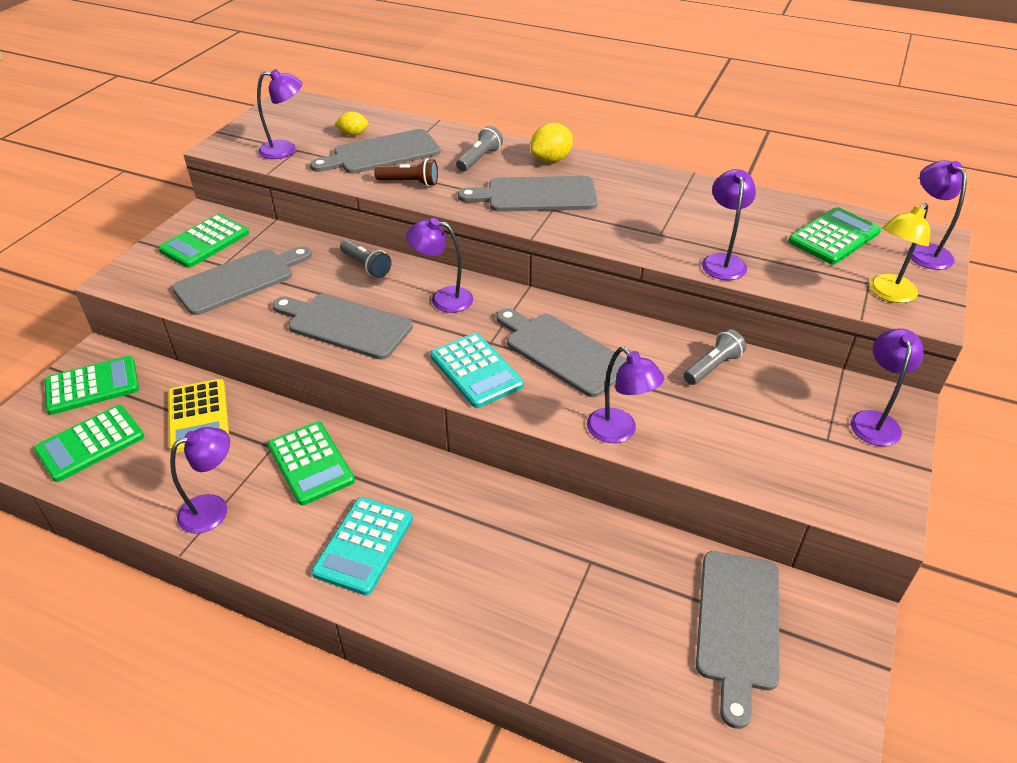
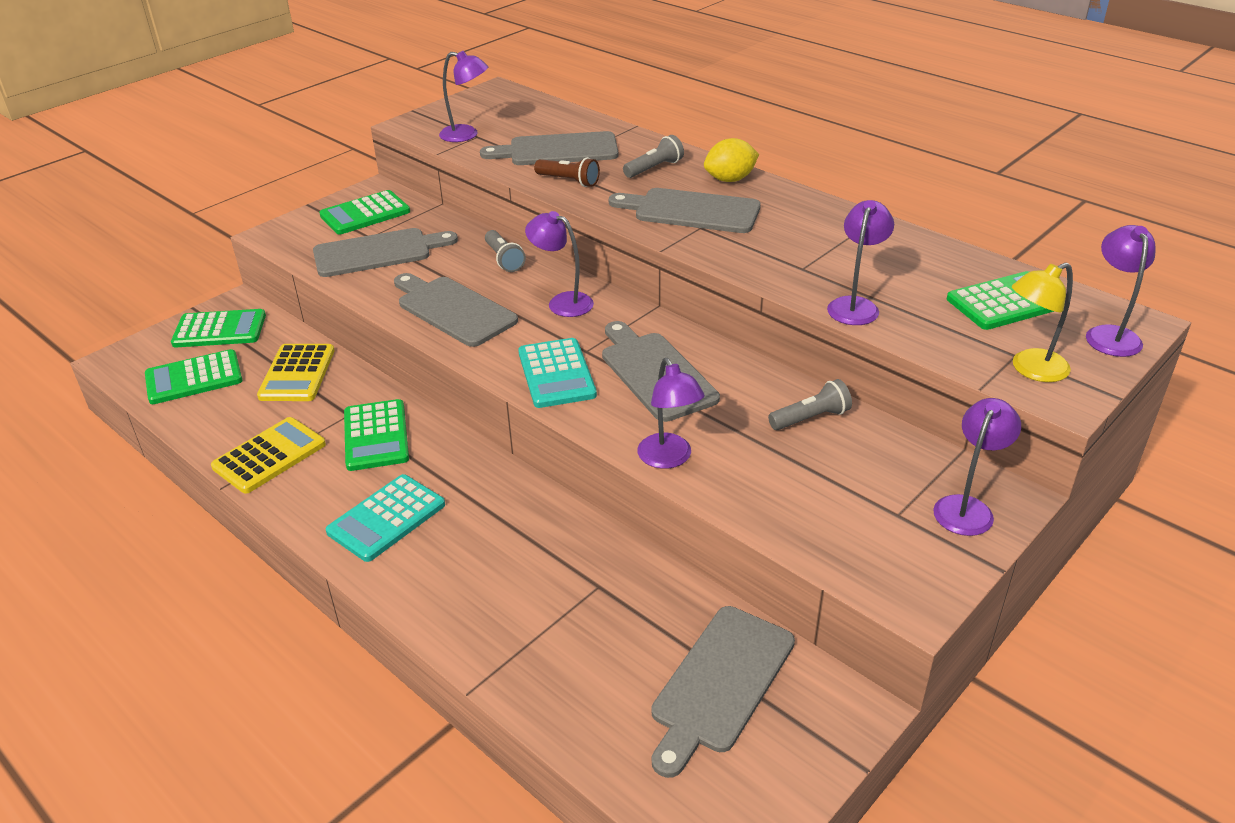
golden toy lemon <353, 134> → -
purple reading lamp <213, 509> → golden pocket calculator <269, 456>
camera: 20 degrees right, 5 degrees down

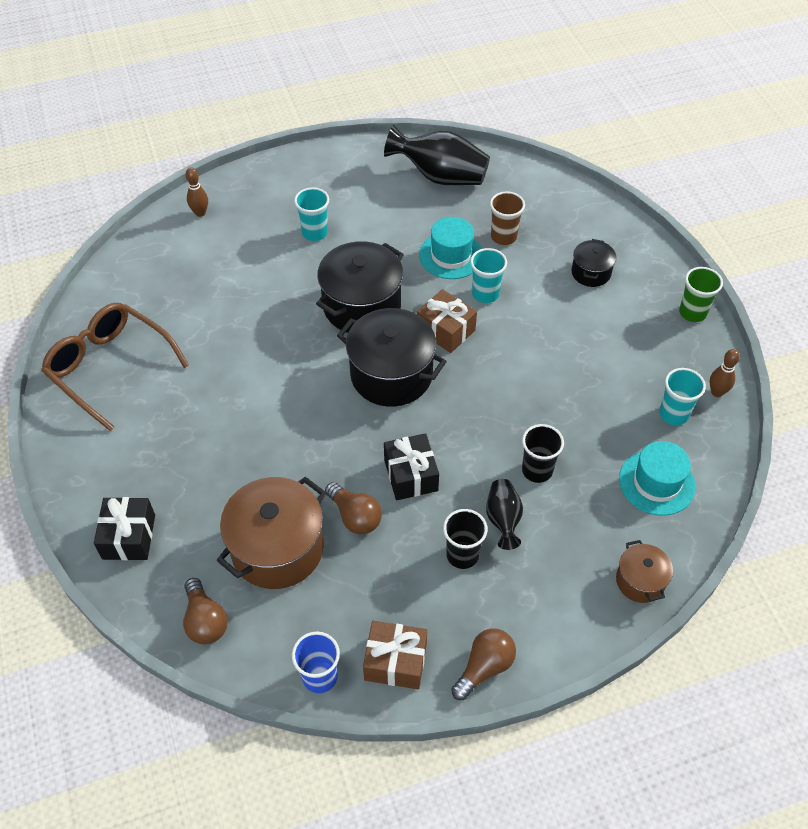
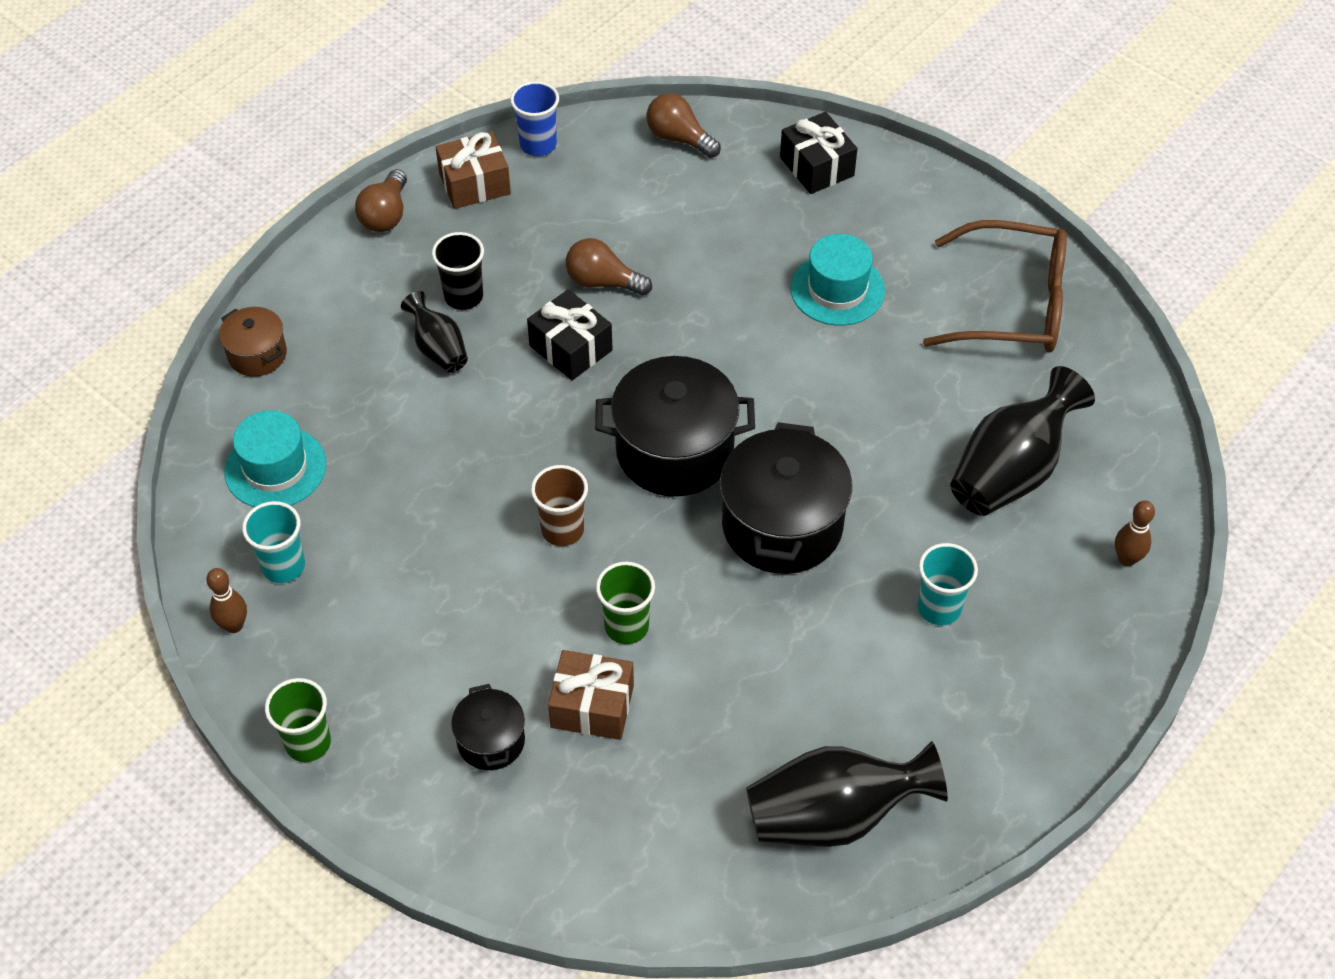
dark brown cooking pot <277, 548> → -
jet-black beaker <537, 470> → -
- → jet-black tall vase <1010, 471>
dark brown gift <446, 330> → dark brown gift <592, 706>, moved
turquoise top hat <451, 255> → turquoise top hat <837, 289>, moved
dark brown beaker <503, 237> → dark brown beaker <562, 530>, moved
turquoise beaker <485, 294> → leaf-green beaker <626, 626>
camera: 150 degrees right, 0 degrees up

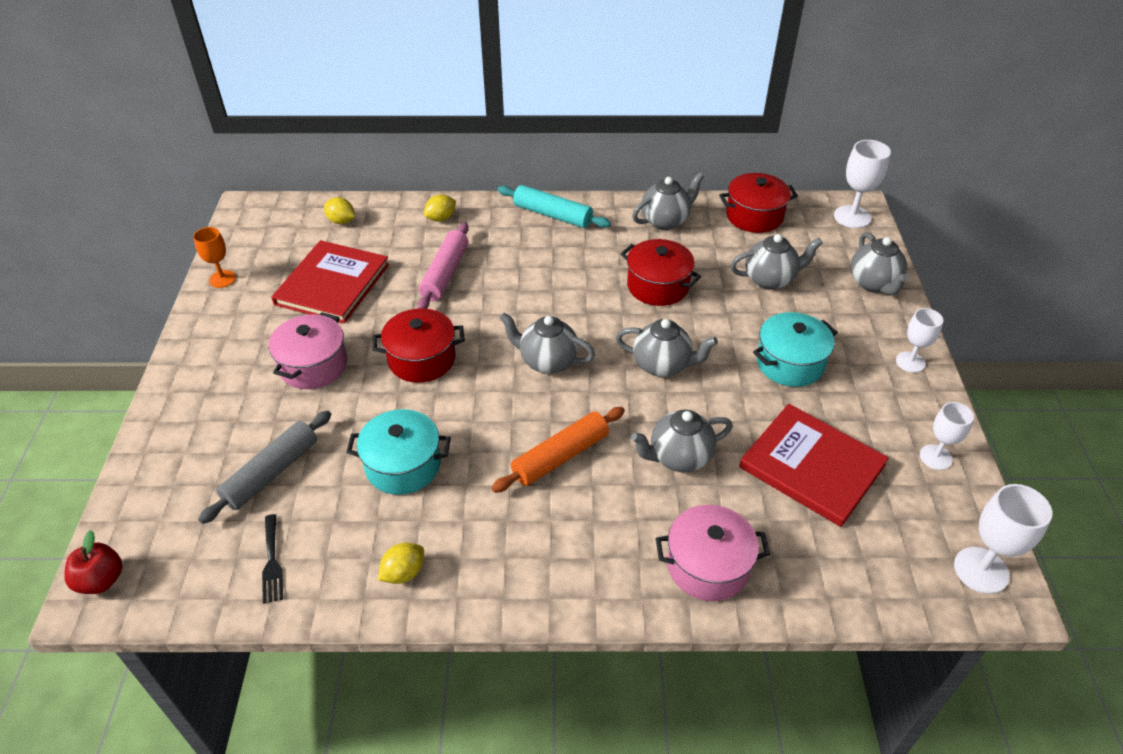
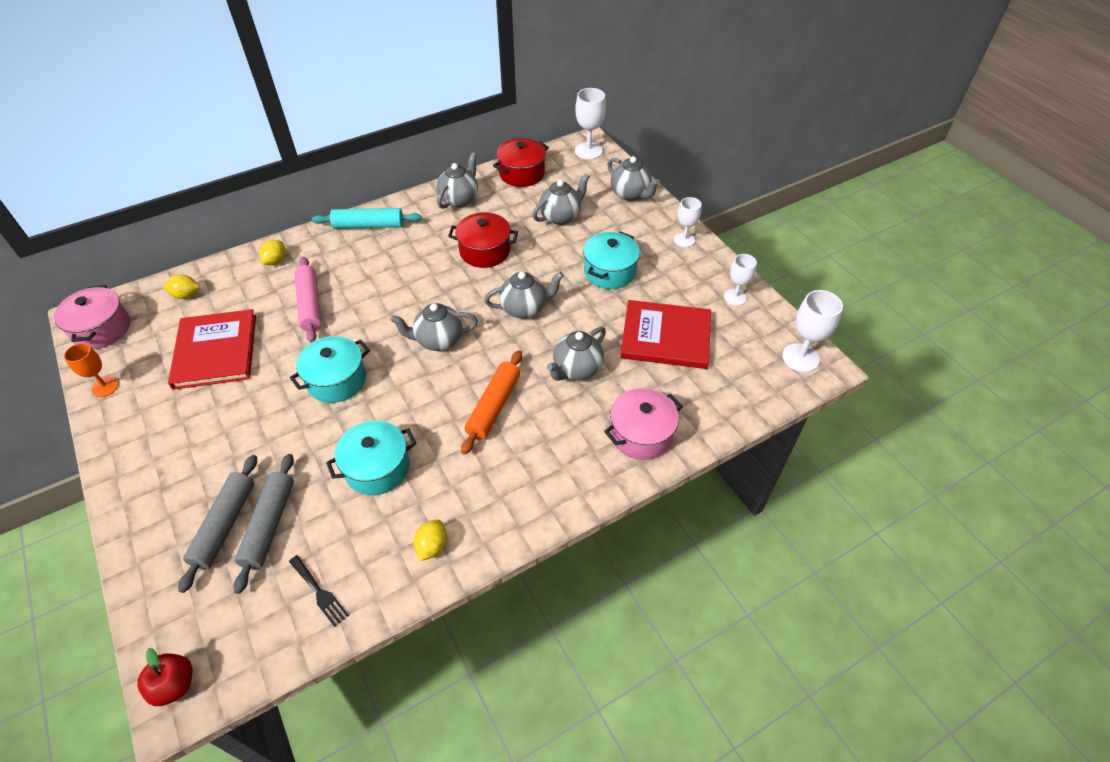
- → ash-grey pastry roller <224, 525>
rosy cooking pot <313, 365> → rosy cooking pot <102, 329>, moved
scarlet cooking pot <422, 359> → turquoise cooking pot <336, 380>
camera: 30 degrees left, 5 degrees up

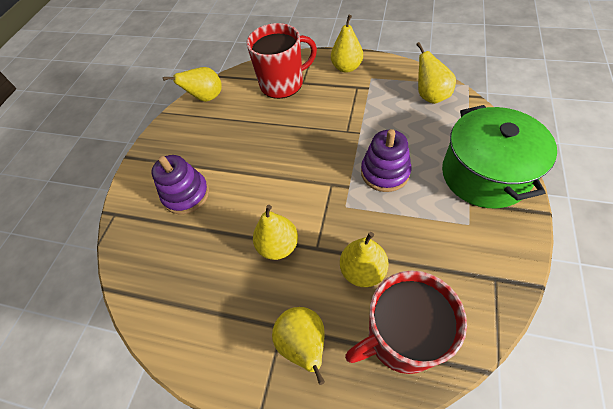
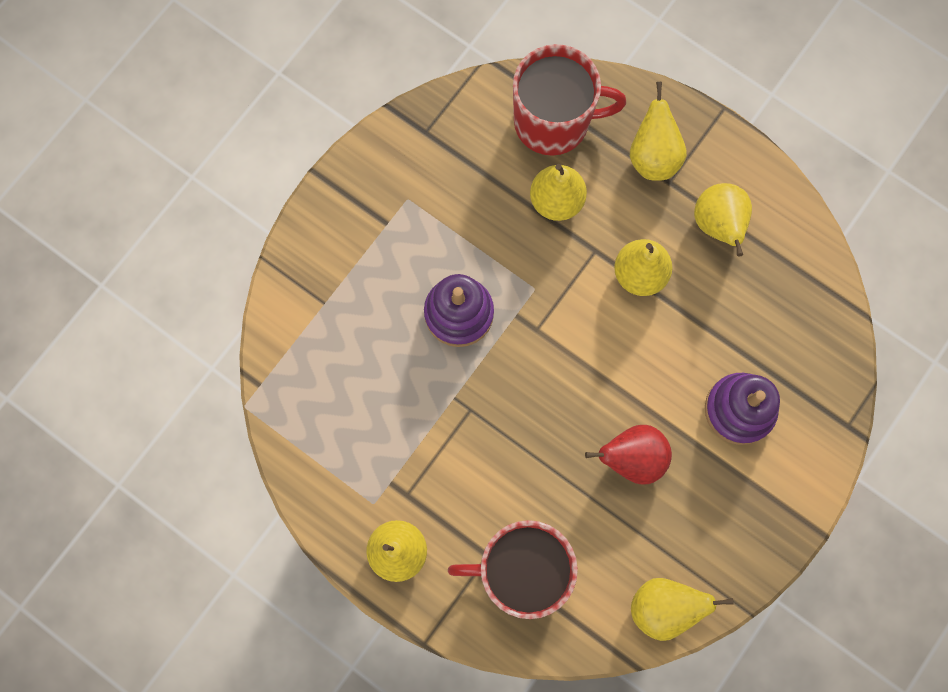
leaf-green cooking pot <484, 174> → -
- → scarlet pear fruit <632, 458>
golden pear fruit <430, 96> → golden pear fruit <718, 225>, moved
camera: 165 degrees left, 20 degrees up

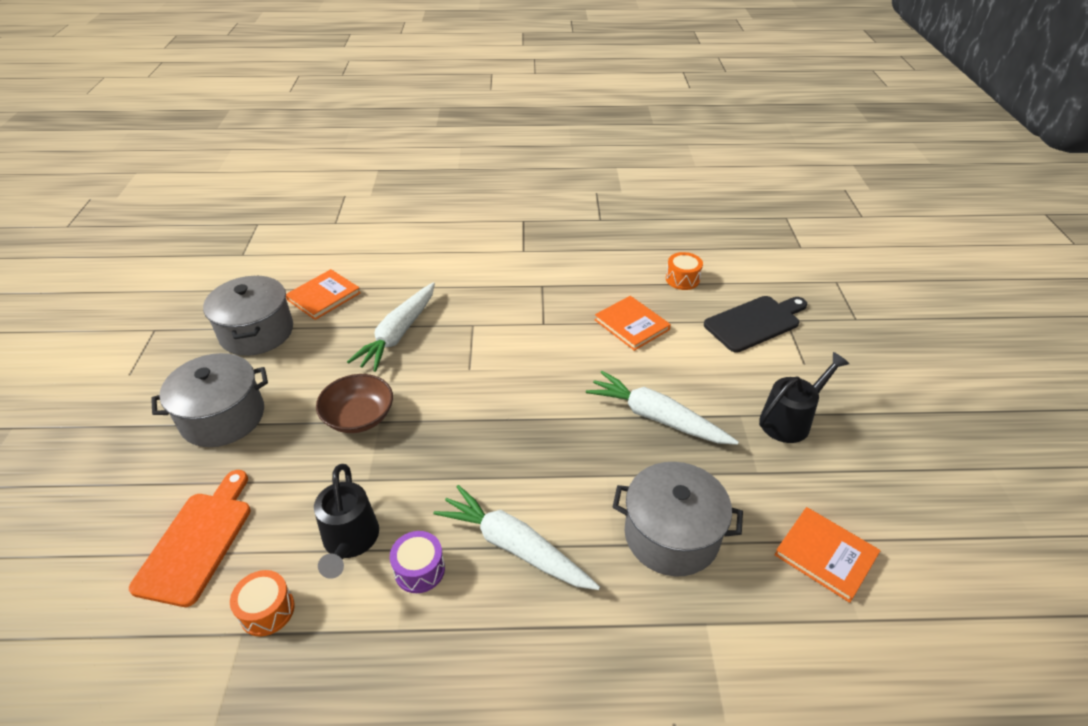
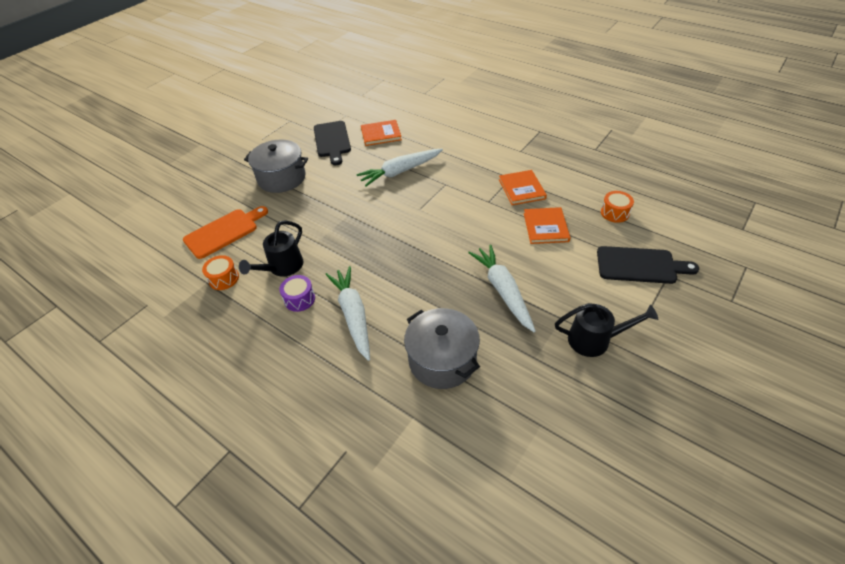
dark brown deep dish <359, 417> → -
orange book <825, 555> → orange book <521, 189>, moved
ash-grey cooking pot <257, 332> → jet-black bread board <332, 141>
camera: 40 degrees right, 5 degrees up

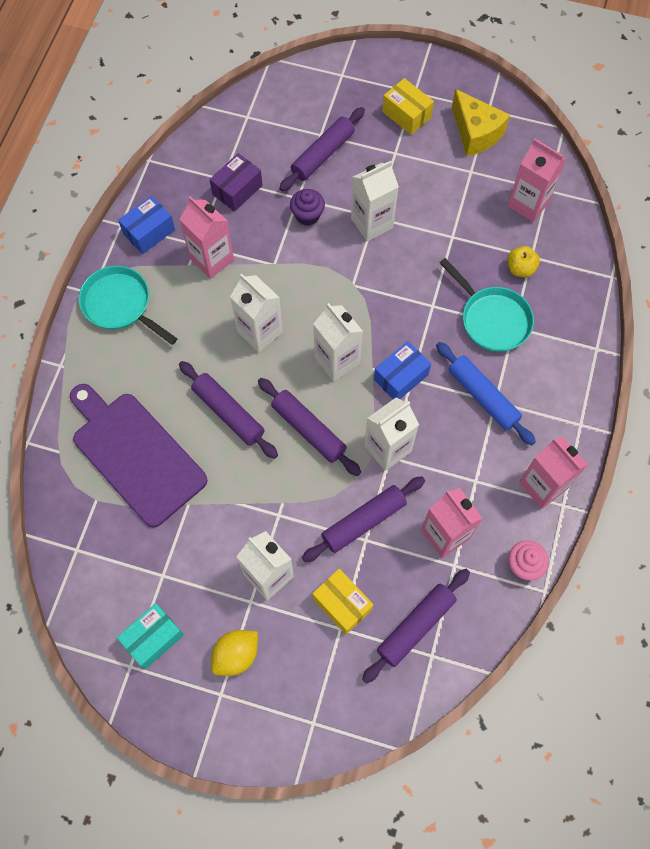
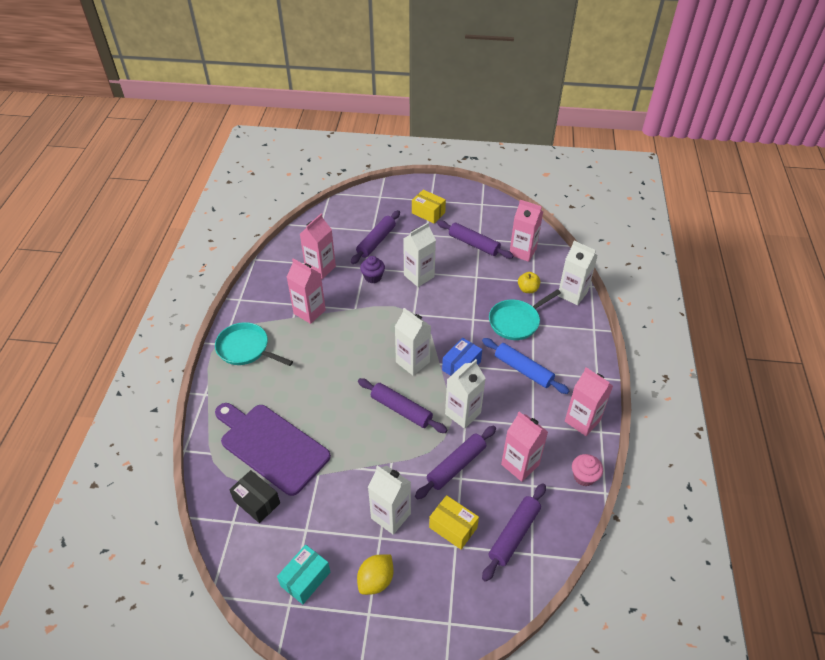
cobalt package <149, 232> → -
golden piece of cheese <475, 133> → -
- → jet-black package <257, 502>
purple pastry roller <228, 413> → purple pastry roller <474, 244>, moved
pure white juice carton <259, 332> → pure white juice carton <572, 294>, moved
purple package <237, 190> → rosy juice carton <320, 268>
turquoise frying pan <492, 319> → turquoise frying pan <516, 321>, 105 degrees clockwise
camera: 10 degrees left, 20 degrees down

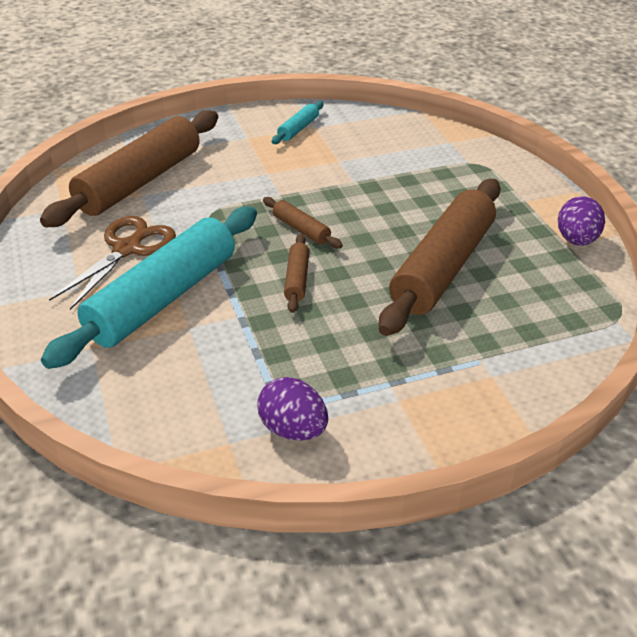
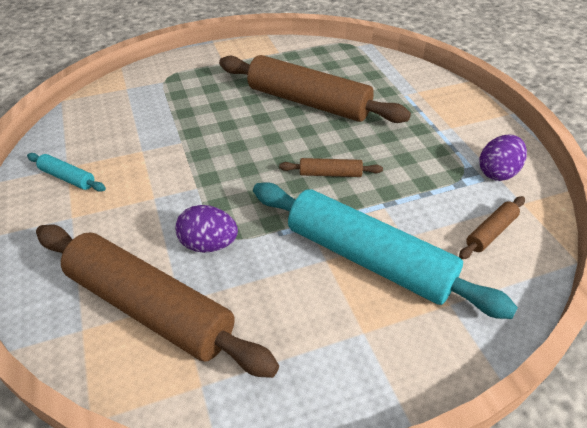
dark brown pair of scissors <127, 249> → -
dark brown pastry roller <301, 229> → dark brown pastry roller <491, 232>, moved
purple toy egg <576, 240> → purple toy egg <208, 244>, moved
camera: 90 degrees left, 5 degrees up

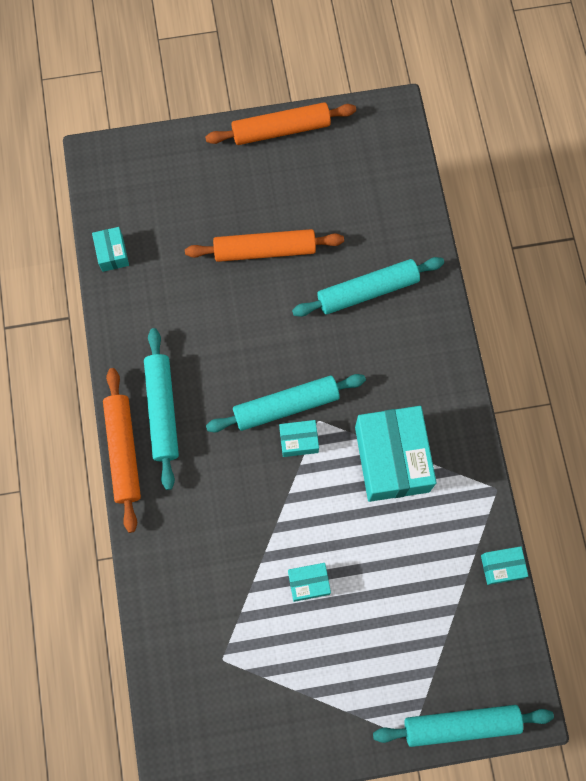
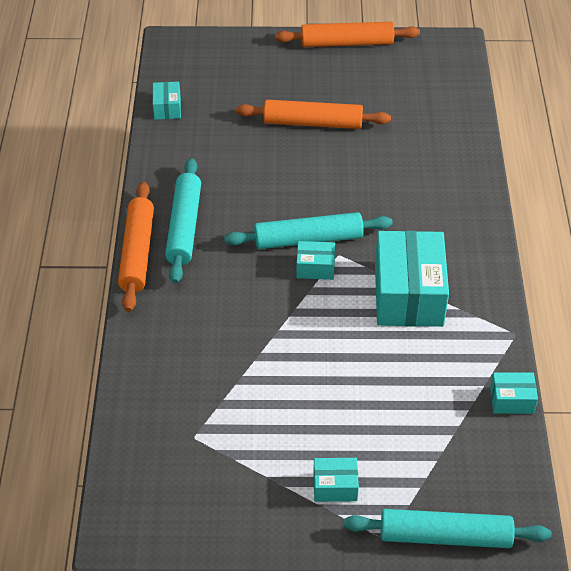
turquoise pastry roller <367, 291> → -
turquoise package <309, 583> → turquoise package <335, 486>, moved
camera: 10 degrees right, 25 degrees down

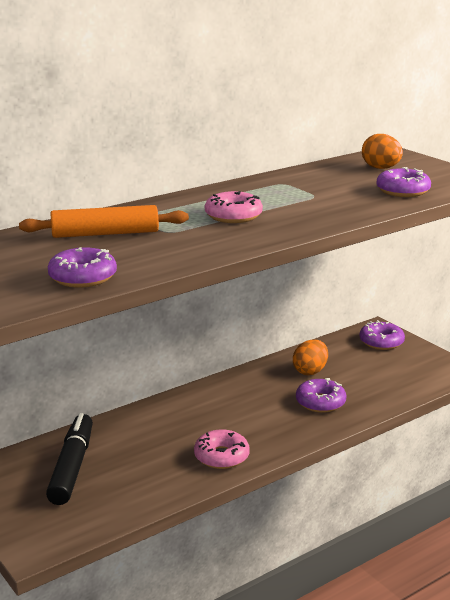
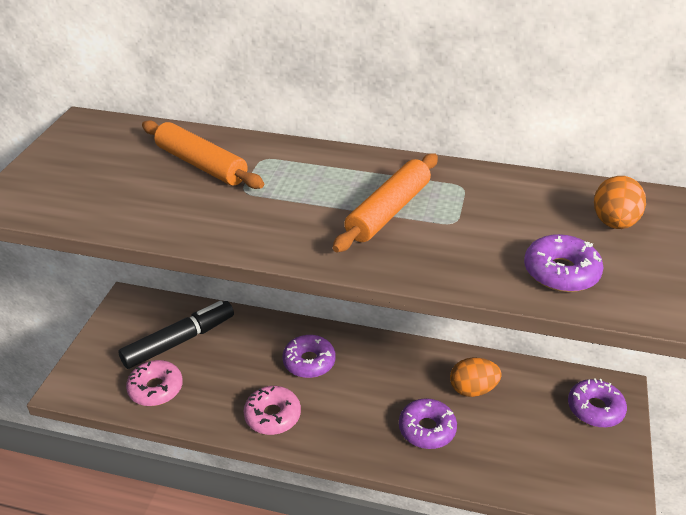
- → orange pastry roller <388, 211>
purple doughnut <83, 277> → purple doughnut <309, 362>, moved
rosy doughnut <233, 216> → rosy doughnut <156, 388>, moved
camera: 50 degrees right, 15 degrees up

